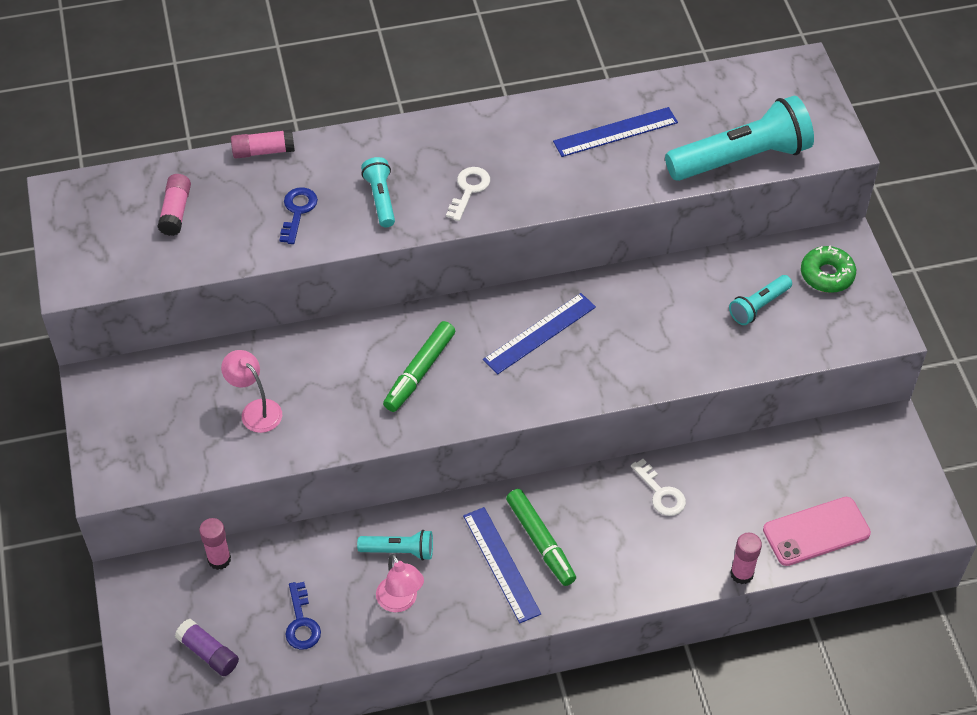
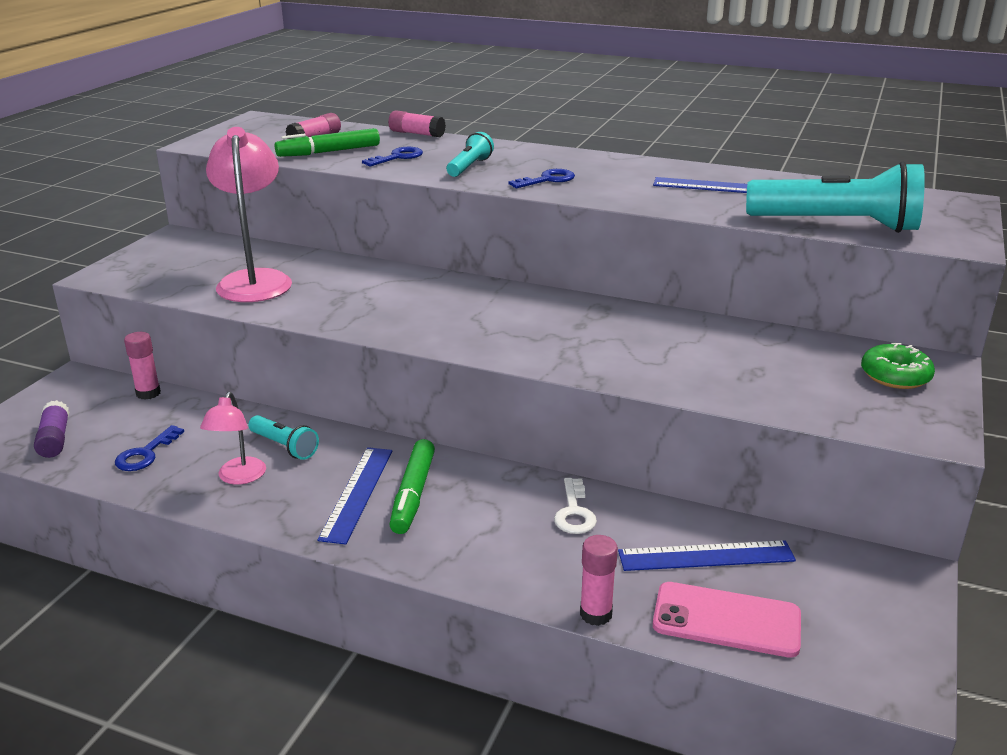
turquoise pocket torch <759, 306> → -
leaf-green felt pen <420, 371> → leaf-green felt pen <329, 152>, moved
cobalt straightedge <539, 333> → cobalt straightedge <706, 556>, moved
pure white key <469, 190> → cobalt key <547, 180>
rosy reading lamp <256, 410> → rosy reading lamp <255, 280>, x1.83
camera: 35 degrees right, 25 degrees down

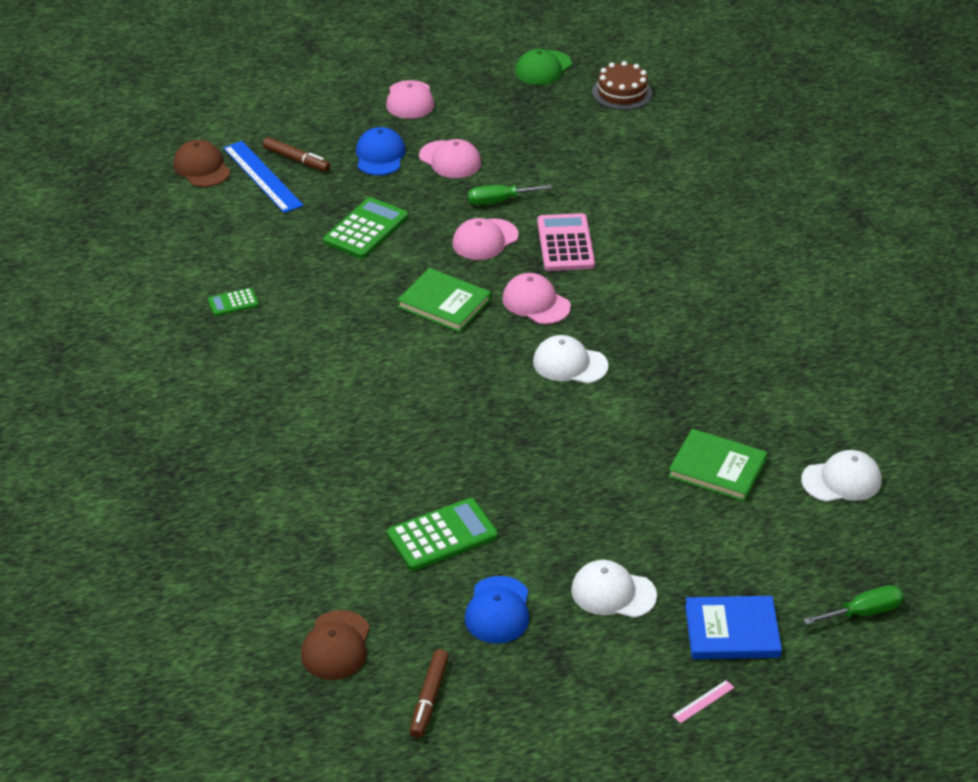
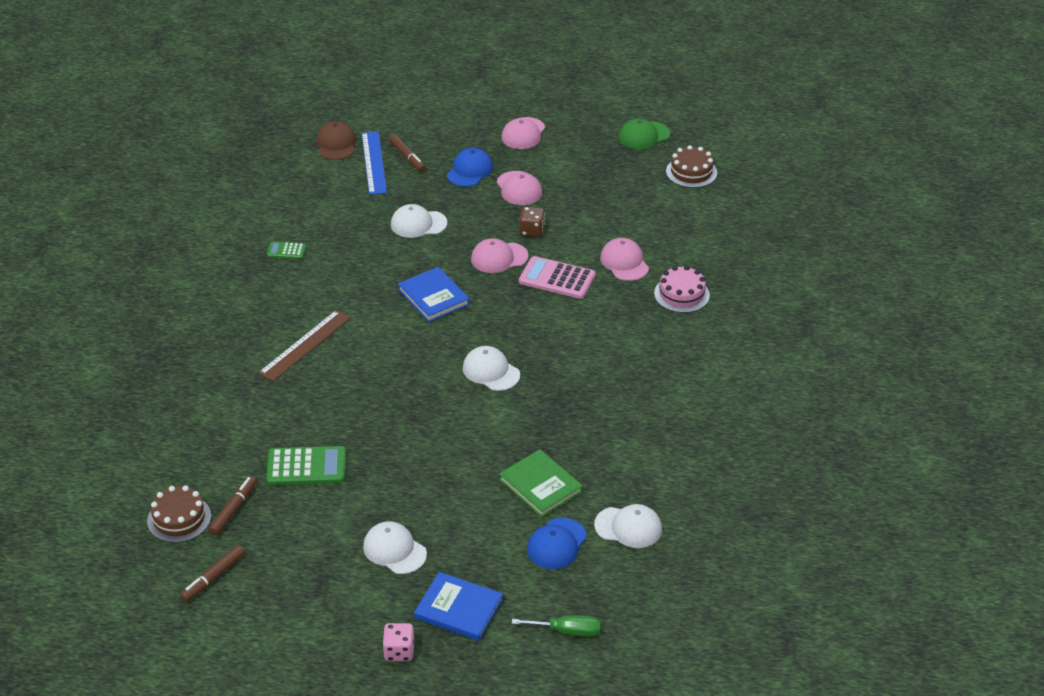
- → dark brown felt pen <233, 510>
- → dark brown straightedge <305, 345>
- → rosy gateau <681, 294>
cobalt baseball cap <498, 610> → cobalt baseball cap <556, 544>, moved
rosy baseball cap <536, 303> → rosy baseball cap <624, 262>, moved
dark brown baseball cap <336, 645> → dark brown gateau <179, 518>
leaf-green pocket calculator <366, 229> → pure white baseball cap <418, 224>
leaf-green screwdriver <499, 201> → dark brown game die <531, 231>
rosy straightedge <703, 701> → rosy game die <399, 651>
leaf-green book <444, 303> → cobalt book <433, 297>
rosy pocket calculator <565, 243> → rosy pocket calculator <557, 278>, 90 degrees counterclockwise
camera: 25 degrees right, 0 degrees up

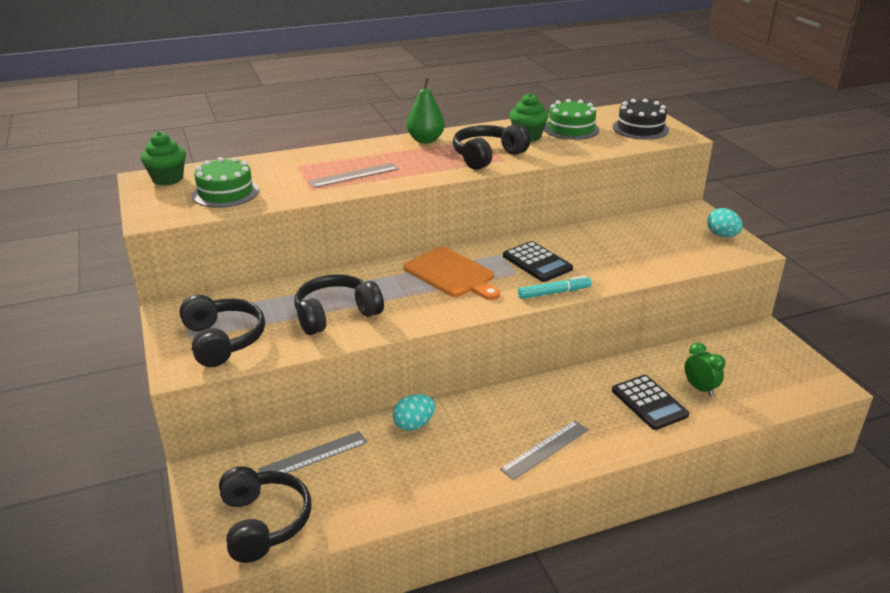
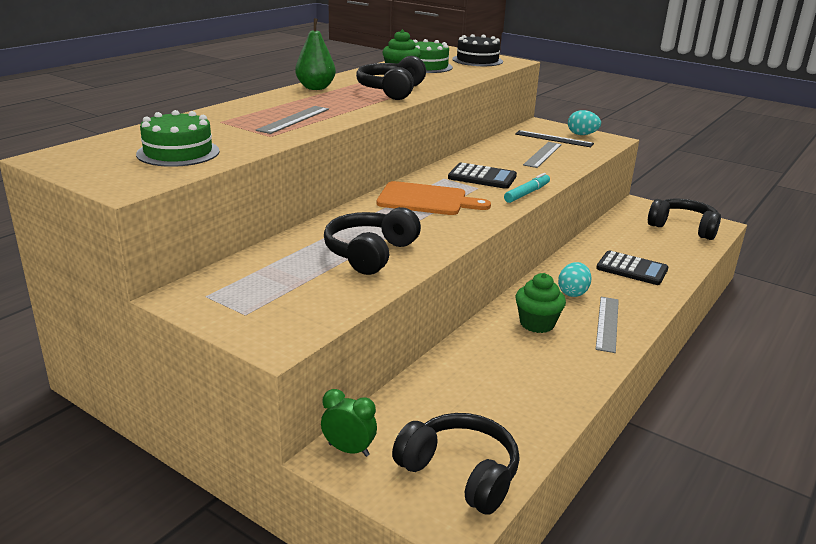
- → jet-black straightedge <554, 139>
leaf-green fairy cake <167, 179> → leaf-green fairy cake <537, 324>, moved
jet-black headset <222, 340> → jet-black headset <683, 228>, moved
ash-grey straightedge <313, 456> → ash-grey straightedge <543, 154>, moved
turquoise toy egg <414, 424> → turquoise toy egg <572, 293>, moved
leaf-green clock <700, 389> → leaf-green clock <348, 450>, moved
camera: 35 degrees left, 5 degrees down

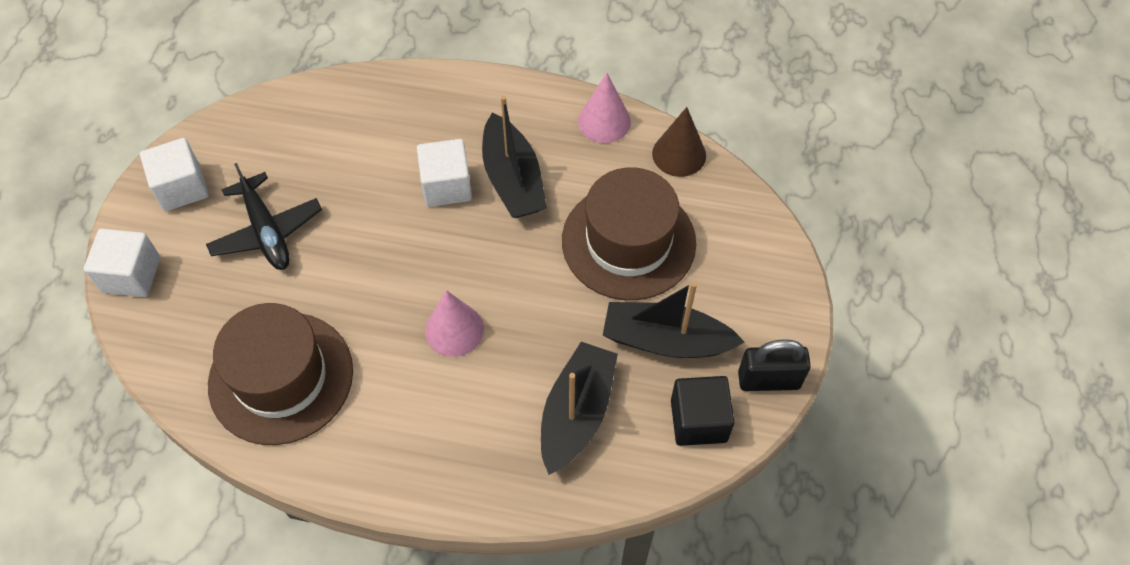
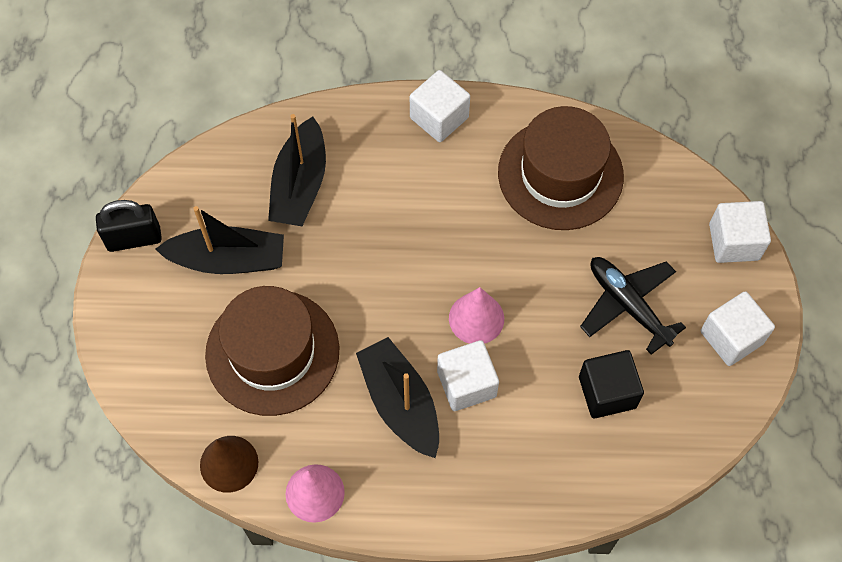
- → pure white block <439, 118>
rosy solid cone <454, 330> → rosy solid cone <476, 318>, moved
jet-black block <698, 420> → jet-black block <607, 392>, moved
camera: 170 degrees right, 5 degrees up

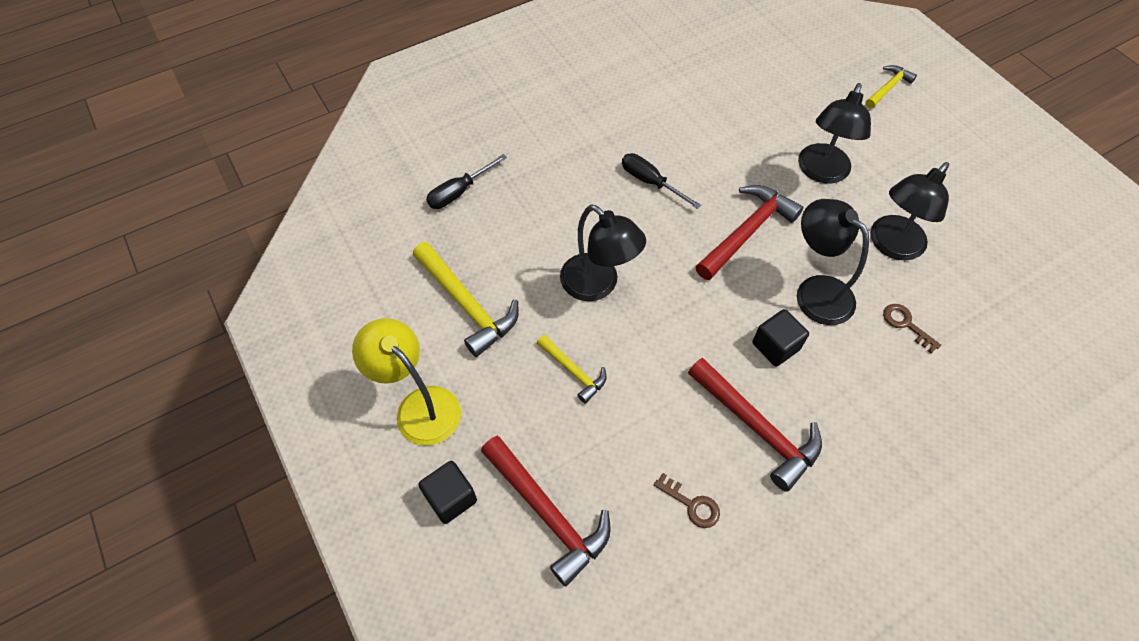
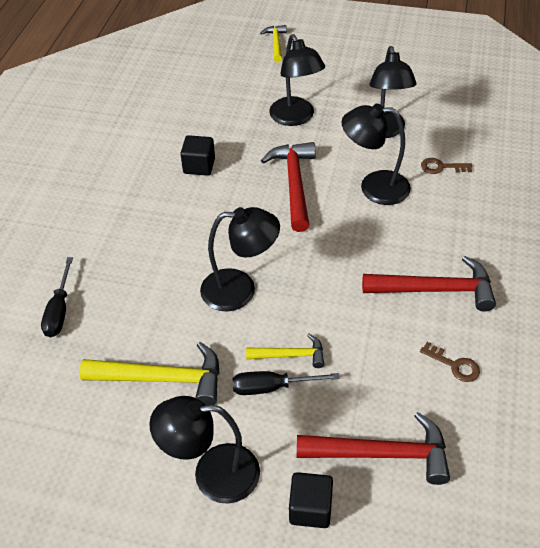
jet-black screwdriver <650, 182> → jet-black screwdriver <272, 387>, moved
jet-black block <775, 346> → jet-black block <199, 166>, moved
golden reading lamp <419, 406> → jet-black reading lamp <212, 474>
dark brown key <691, 504> → dark brown key <454, 365>, 45 degrees clockwise
camera: 45 degrees left, 10 degrees down

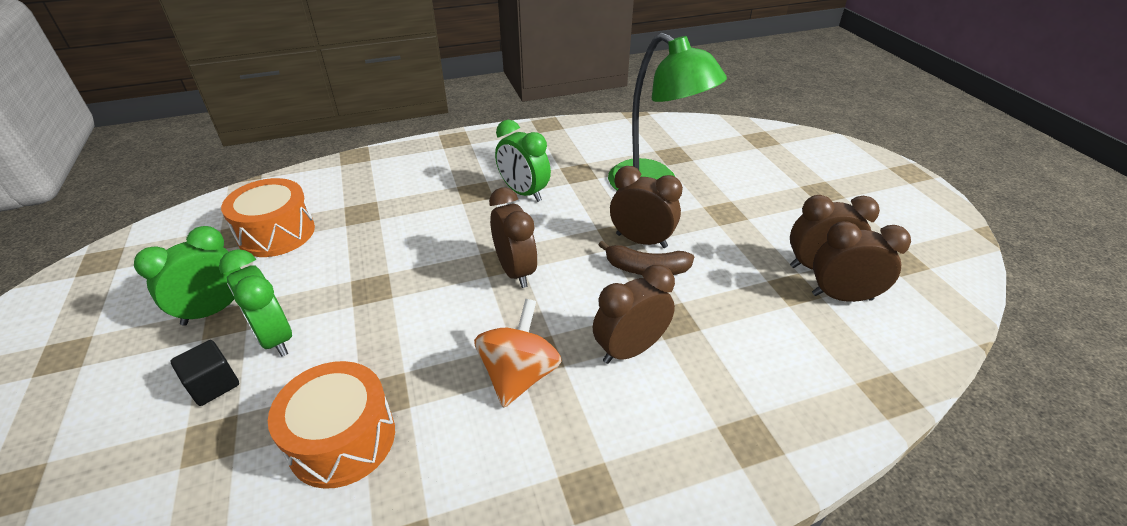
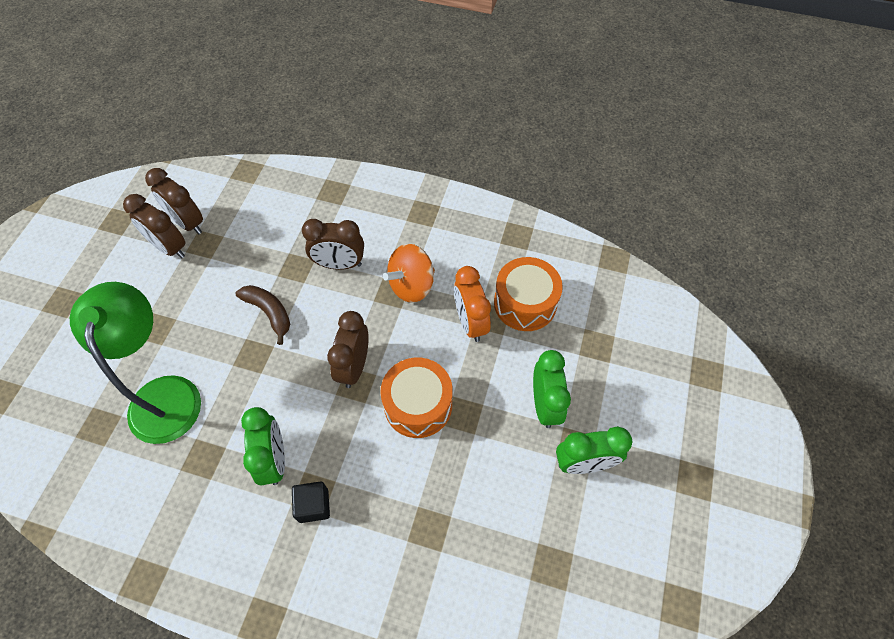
dark brown clock <641, 241> → -
- → orange clock <470, 322>
jet-black block <213, 385> → jet-black block <313, 505>, moved
orange toy drum <276, 233> → orange toy drum <418, 405>, moved
camera: 145 degrees left, 20 degrees up

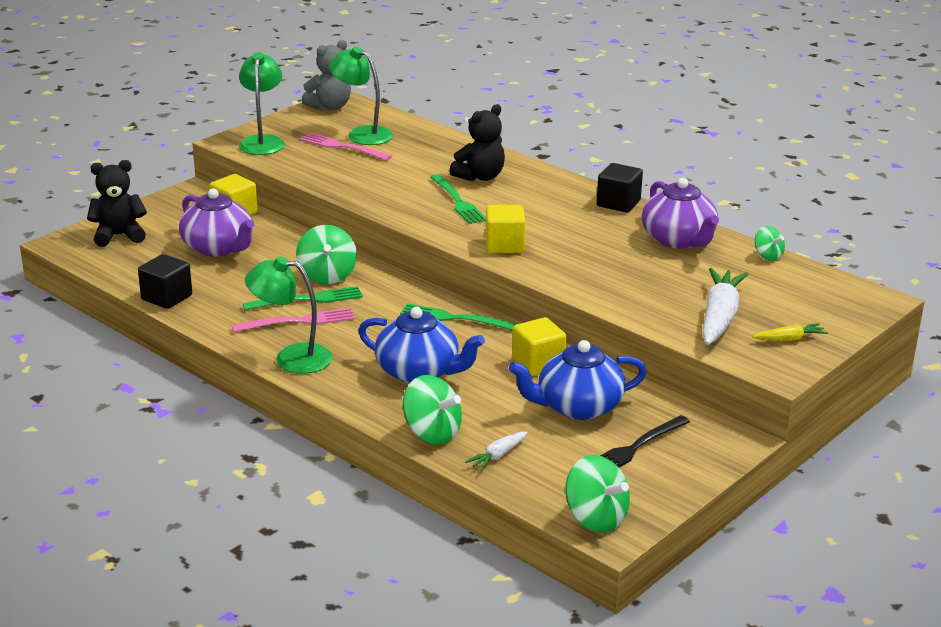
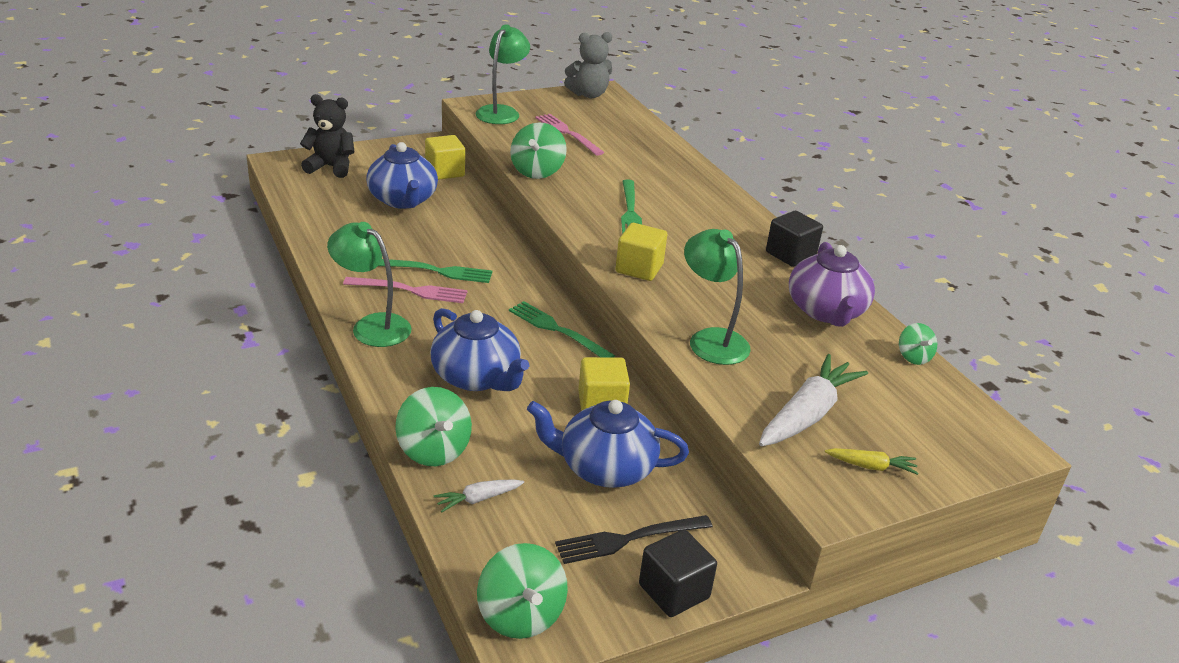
jet-black teddy <480, 177> → -
jet-black block <167, 297> → jet-black block <674, 591>, moved
leaf-green whirligig <327, 275> → leaf-green whirligig <537, 171>, moved
leaf-green reading lamp <362, 134> → leaf-green reading lamp <711, 339>, moved
purple tea pot <218, 248> → cobalt tea pot <403, 200>
camera: 20 degrees right, 5 degrees up

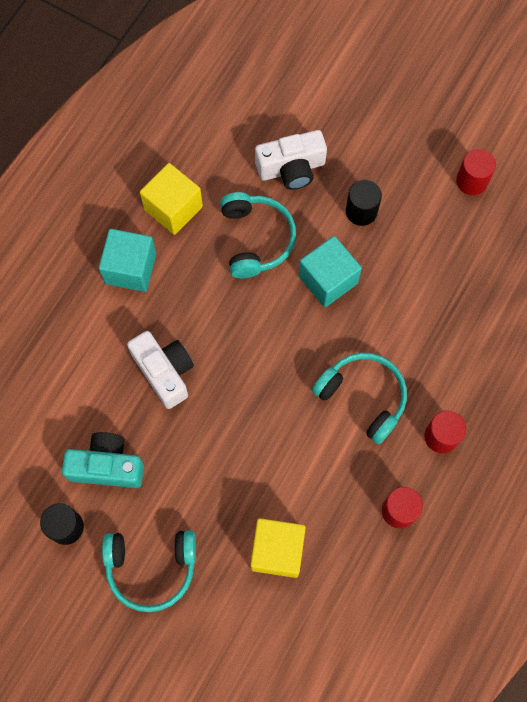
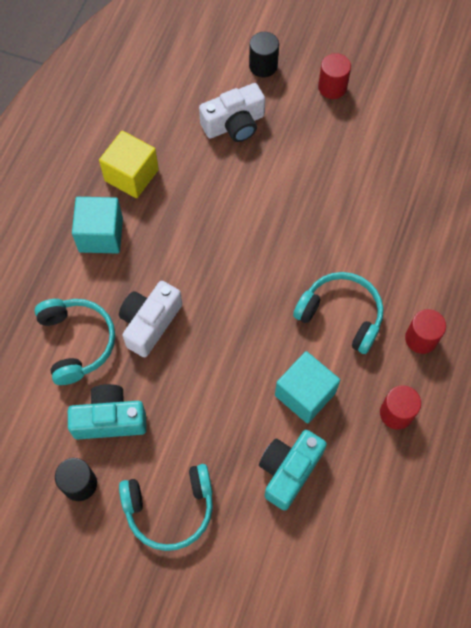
turquoise headset <256, 239> → turquoise headset <77, 342>, moved
turquoise block <328, 279> → turquoise block <305, 394>, moved
jet-black solid cylinder <361, 211> → jet-black solid cylinder <263, 66>, moved
scarlet solid cylinder <471, 181> → scarlet solid cylinder <332, 87>, moved
golden block <277, 551> → turquoise photo camera <289, 470>
pure white photo camera <164, 372> → pure white photo camera <150, 323>, 105 degrees counterclockwise
camera: 10 degrees left, 5 degrees down

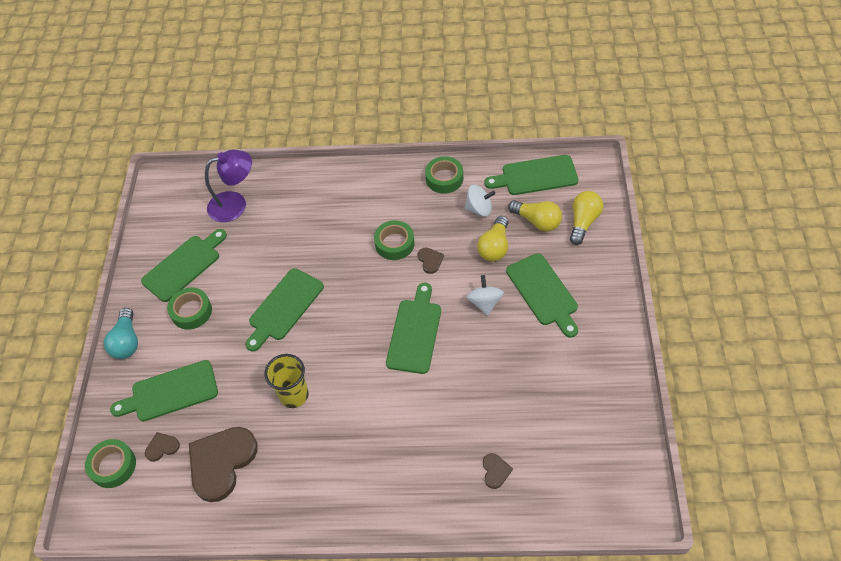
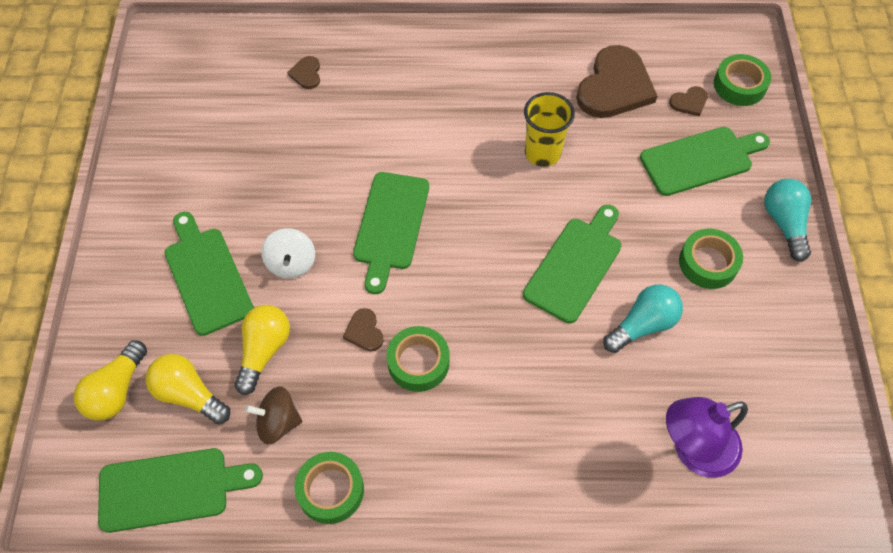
leaf-green bread board <184, 266> → -
- → turquoise lightbulb <642, 325>
pure white whirligig <479, 209> → dark brown whirligig <278, 422>
camera: 175 degrees right, 5 degrees up

